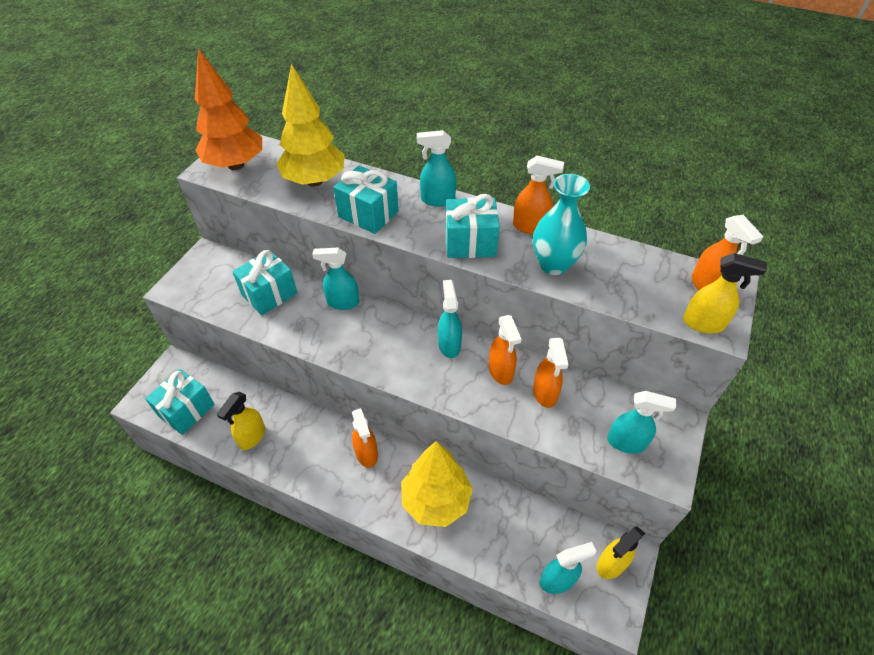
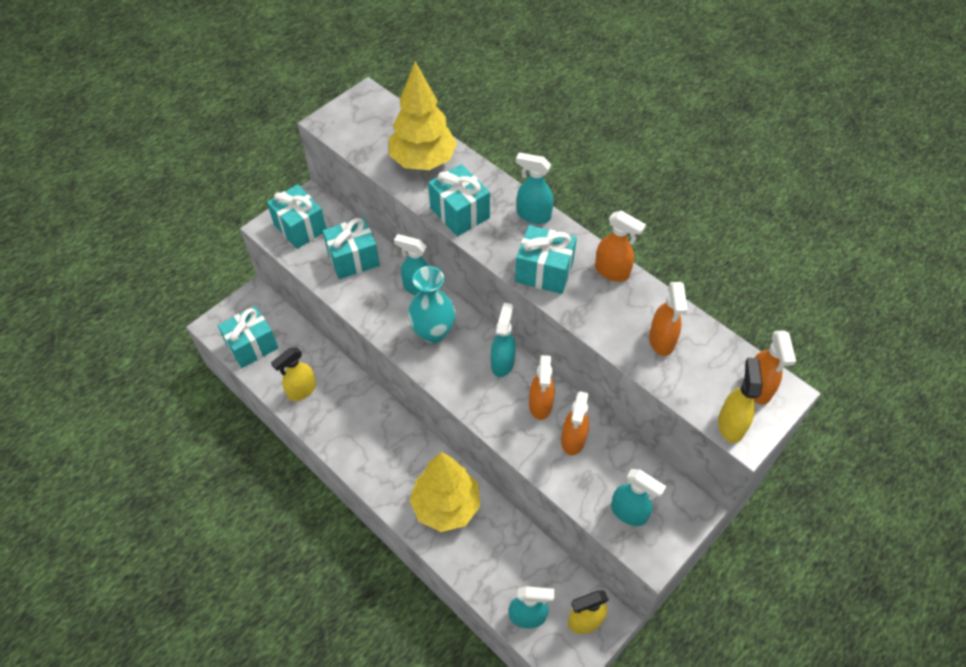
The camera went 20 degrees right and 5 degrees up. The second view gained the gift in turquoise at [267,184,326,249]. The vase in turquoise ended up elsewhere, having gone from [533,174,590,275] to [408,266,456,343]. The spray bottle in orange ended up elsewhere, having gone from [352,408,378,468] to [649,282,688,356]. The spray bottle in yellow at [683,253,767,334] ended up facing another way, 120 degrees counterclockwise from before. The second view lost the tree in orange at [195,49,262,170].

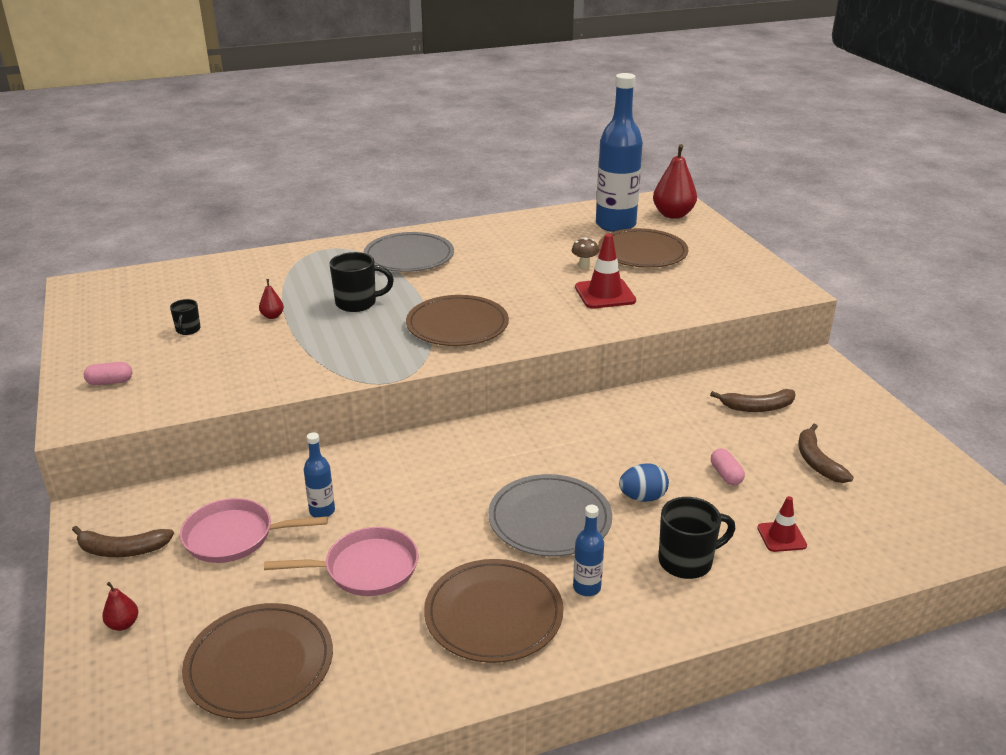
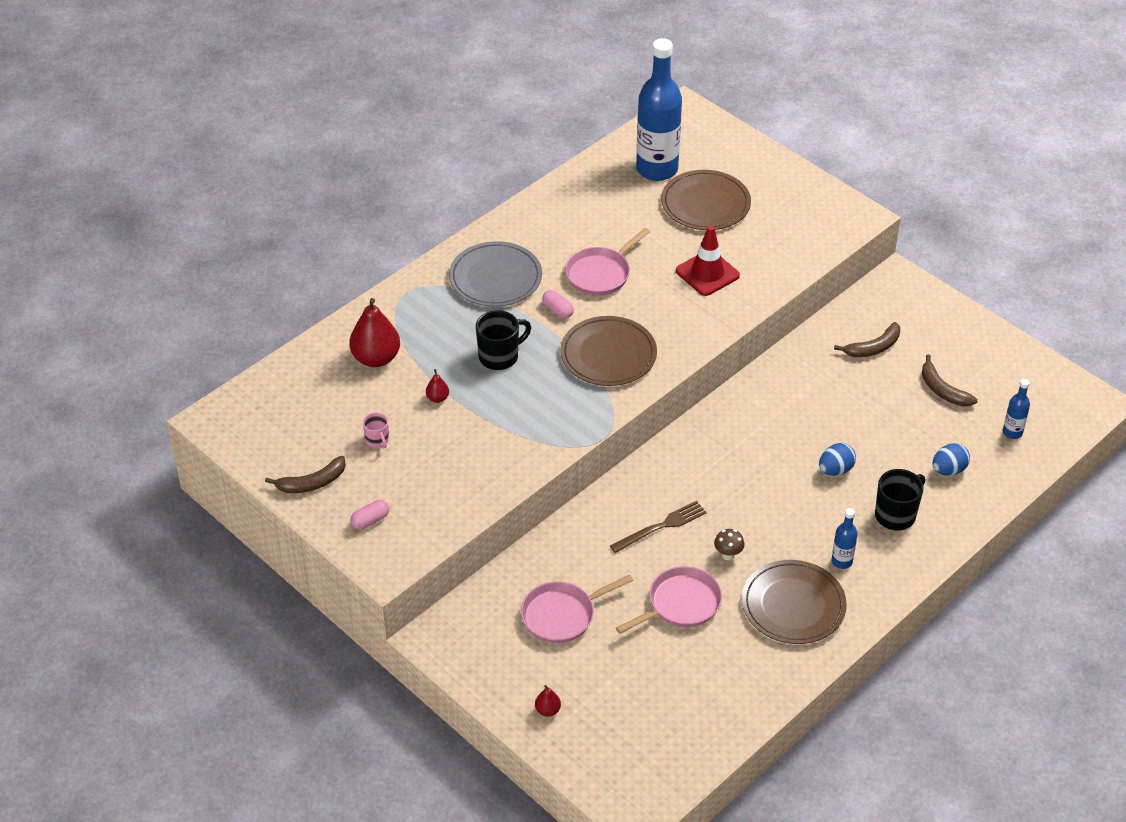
The camera went 25 degrees left and 15 degrees up. The banana in brown ended up elsewhere, having gone from [72,526,174,557] to [265,456,346,493]. The pear in red ended up elsewhere, having gone from [653,144,697,219] to [349,298,400,367]. What was the mug in black at [170,299,201,335] turned into the mug in pink at [363,413,389,448]. The capsule in pink ended up elsewhere, having gone from [711,448,745,485] to [542,290,574,318]. The second view gained the pan in pink at [565,228,650,296]. The second view gained the fork in brown at [610,501,707,553]. The mushroom in brown ended up elsewhere, having gone from [572,238,599,269] to [714,529,745,560]. Where the traffic cone in red stood at [757,496,807,552], the egg in blue came to stand at [932,443,970,475]. The bottle in blue ended up elsewhere, having gone from [304,432,335,517] to [1003,379,1030,439]. The second view lost the plate in brown at [182,603,333,719]. The second view lost the plate in grey at [488,474,612,557].

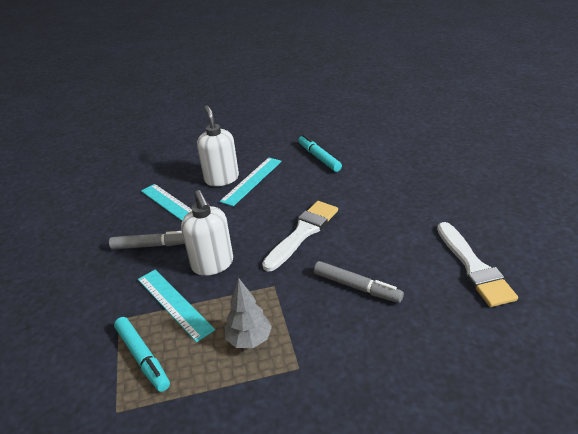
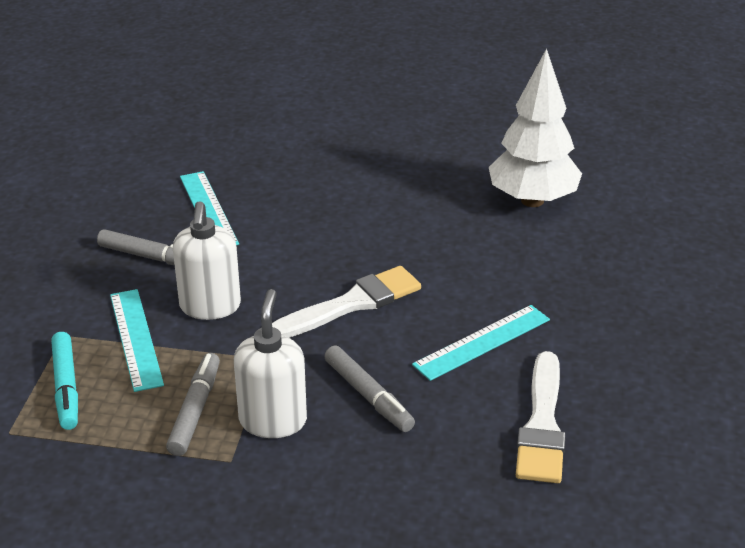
The camera went 20 degrees right and 0 degrees up. Where the tree in grey stood at [225,278,272,348], the marker in grey came to stand at [166,353,220,456]. The soap dispenser in white ended up elsewhere, having gone from [197,105,239,186] to [234,289,307,438]. The ruler in turquoise ended up elsewhere, having gone from [219,158,282,206] to [412,305,550,381]. The second view gained the tree in white at [489,48,582,207]. The second view lost the marker in turquoise at [298,135,342,172].

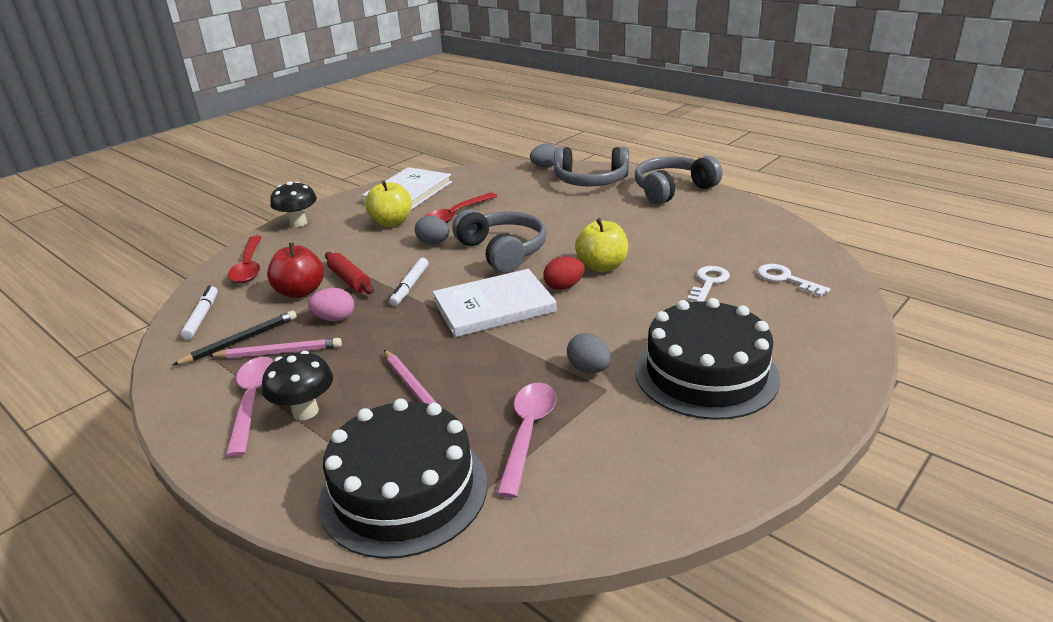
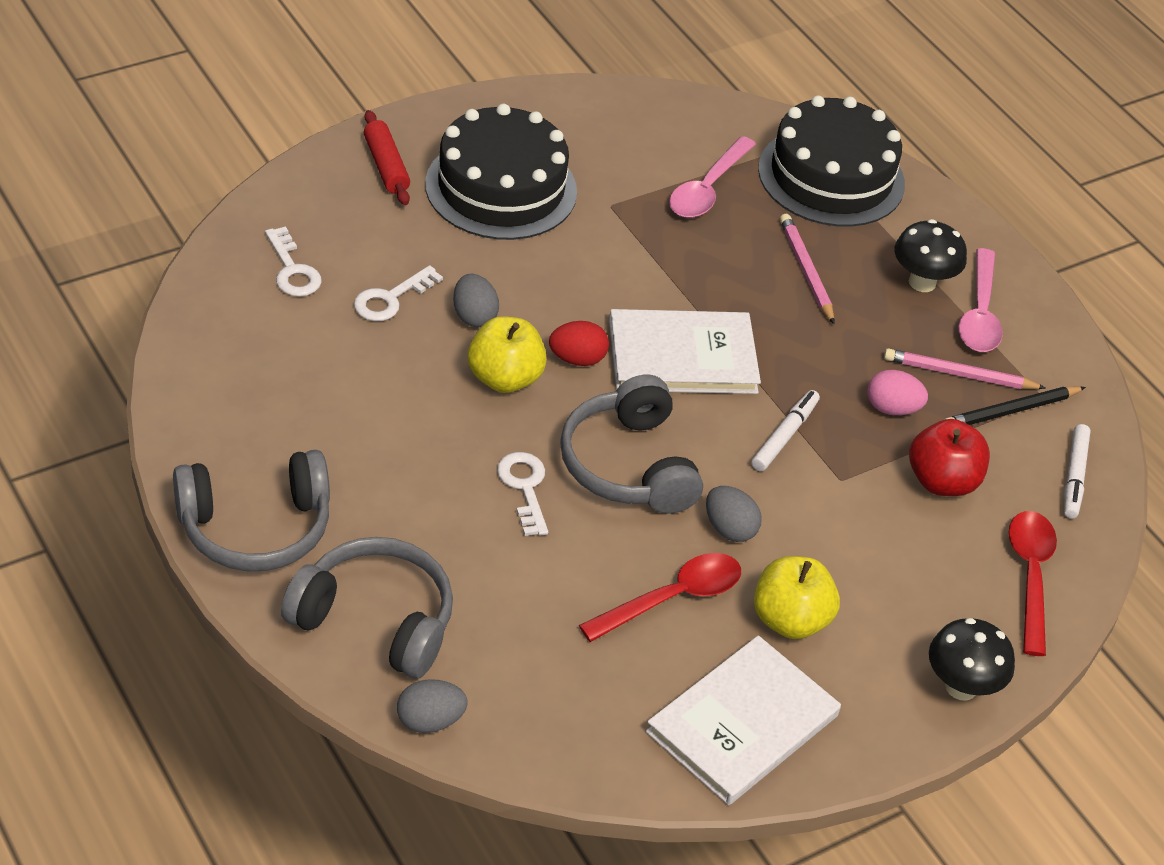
The camera went 170 degrees left and 15 degrees up. The rolling pin in red ended up elsewhere, having gone from [325,252,374,294] to [364,110,410,205]. The egg in grey ended up elsewhere, having gone from [567,333,611,373] to [453,274,499,327]. The second view gained the key in white at [497,452,548,536].

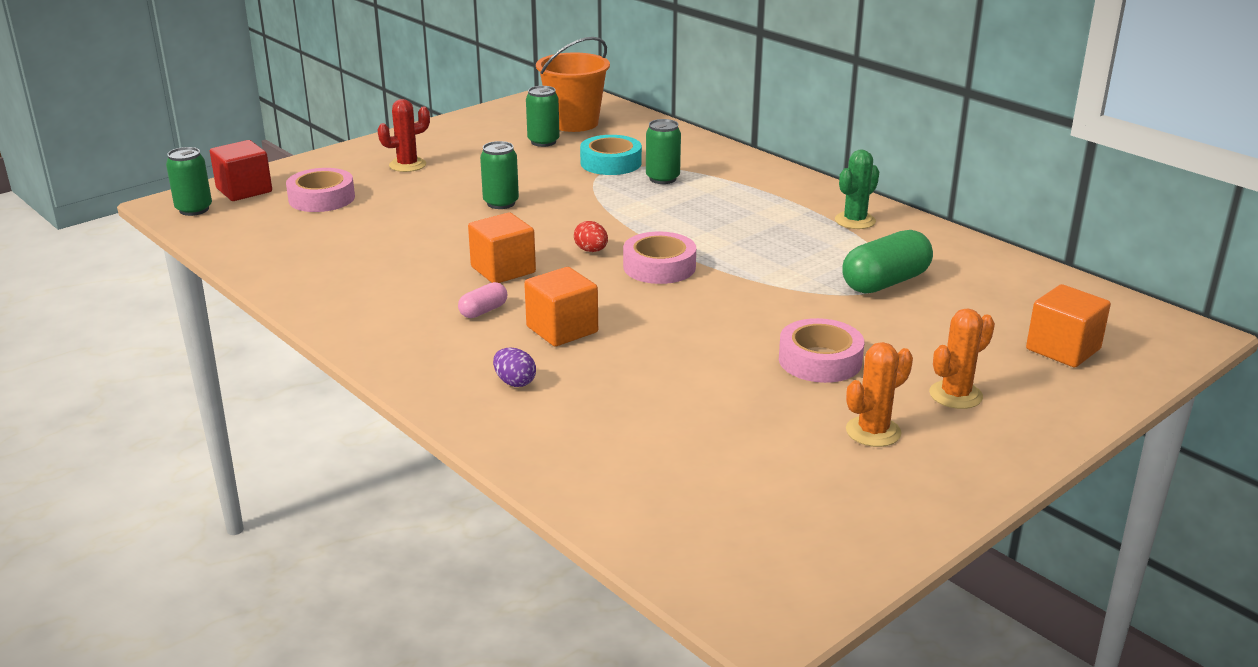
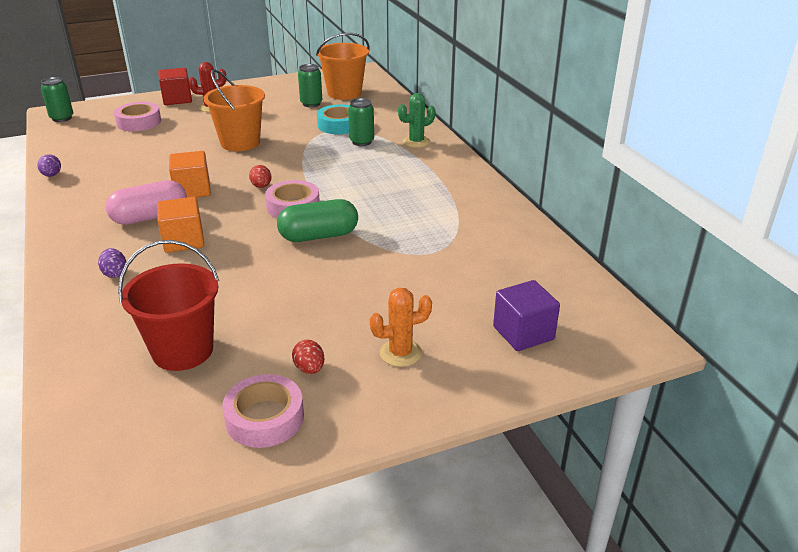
The camera went 20 degrees right and 5 degrees up. The second view gained the egg in purple at [37,154,61,177]. The size of the capsule in pink at [458,282,507,318] changed by a factor of 1.97. The second view gained the bucket in red at [118,240,219,371]. The cube in red ended up elsewhere, having gone from [210,140,272,201] to [158,68,192,105]. Where the can in green stood at [480,141,519,209], the bucket in orange came to stand at [204,69,265,151]. The tape in pink ended up elsewhere, having gone from [779,318,864,383] to [222,374,304,448]. The capsule in green ended up elsewhere, having gone from [842,230,933,293] to [277,199,358,242]. Where the cactus in orange stood at [846,342,913,447], the egg in red came to stand at [292,340,324,374]. The cactus in green ended up elsewhere, having gone from [835,149,879,229] to [398,93,435,148]. What was the cube in orange at [1026,284,1111,367] turned into the cube in purple at [493,280,560,351].

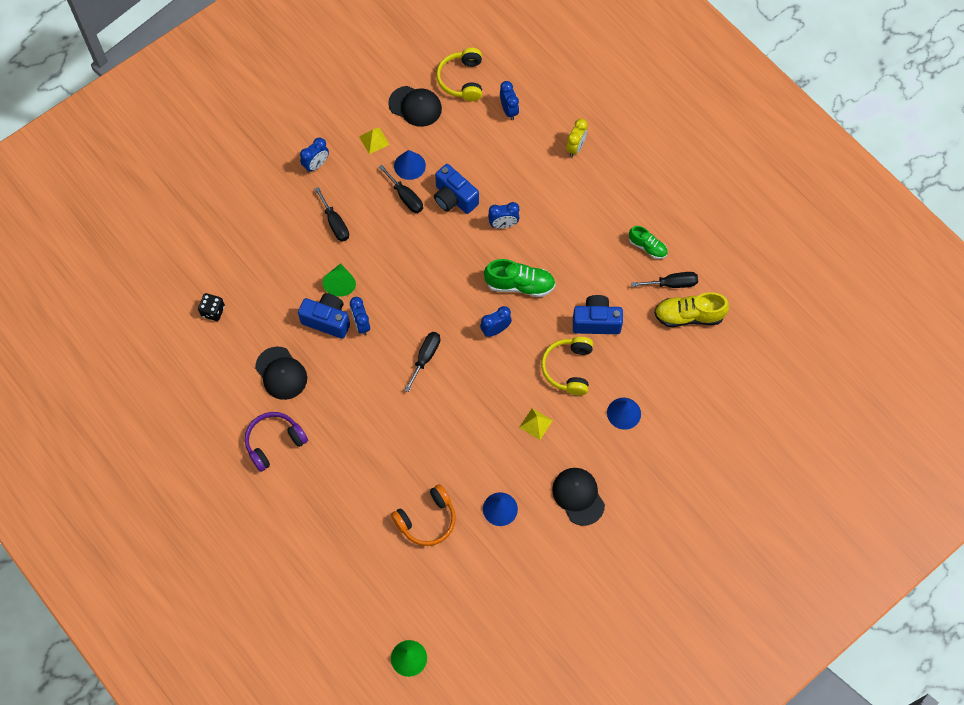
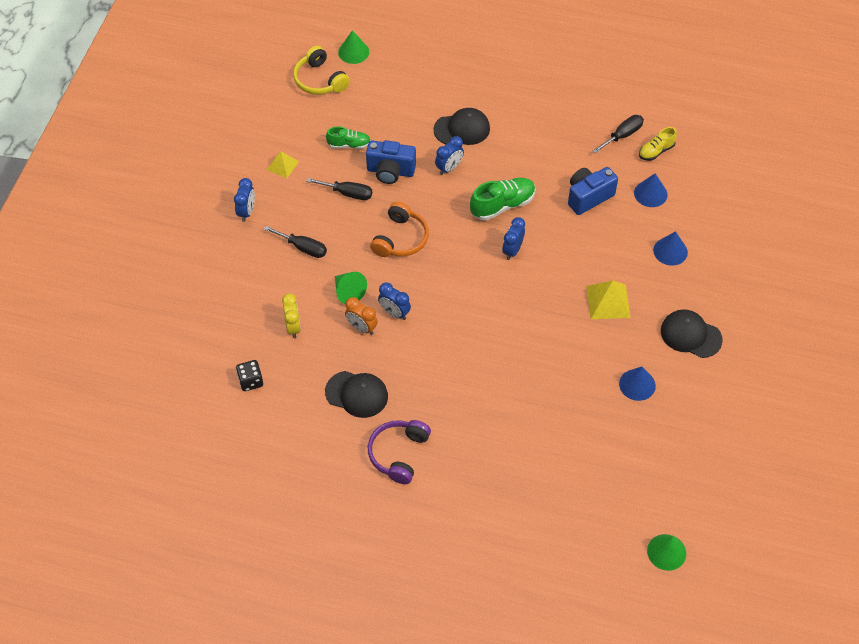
The camera went 35 degrees left and 10 degrees down. The clock in yellow ended up elsewhere, having gone from [566,119,588,157] to [282,293,301,338]. The shoe in green ended up elsewhere, having gone from [629,226,668,259] to [326,126,371,149]. The second view gained the cone in green at [338,30,369,64]. Where the camera in blue stood at [298,293,350,339], the clock in orange came to stand at [345,297,378,335]. The headphones in orange ended up elsewhere, having gone from [391,484,456,546] to [370,202,429,257]. The cap in black ended up elsewhere, having gone from [388,86,442,127] to [434,108,490,145]. The size of the pyramid in yellow at [519,408,553,440] changed by a factor of 1.56. The cone in blue ended up elsewhere, having gone from [394,150,426,180] to [634,173,668,207]. The size of the shoe in yellow at [654,292,729,327] changed by a factor of 0.62. The second view lost the screwdriver in black at [405,332,440,392]. The second view lost the clock in blue at [500,81,519,120]. The second view lost the headphones in yellow at [541,337,593,395].

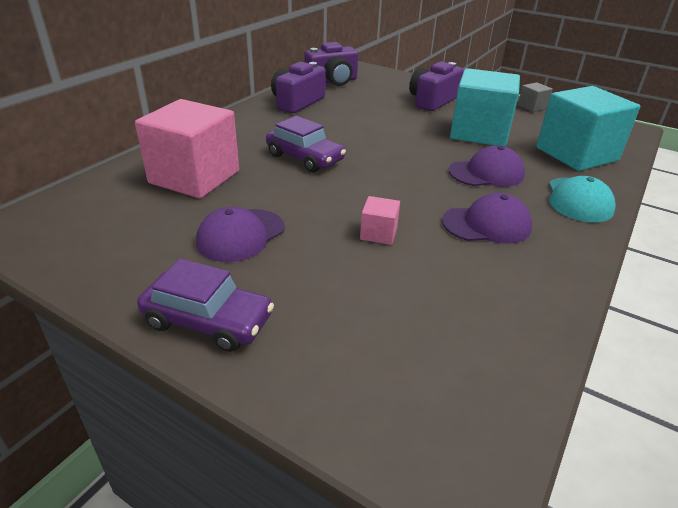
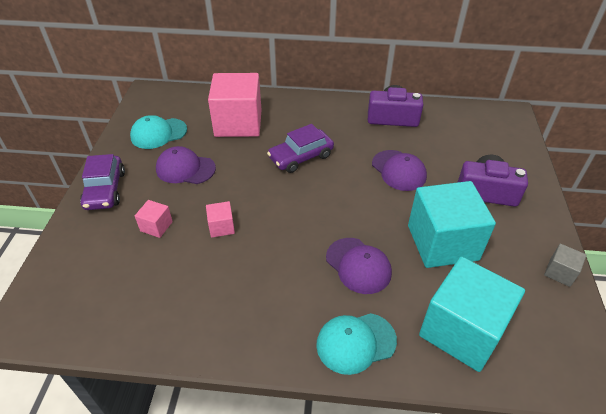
The camera went 65 degrees right and 10 degrees up. The second view gained the cap in turquoise at [130,115,187,149]. The second view gained the cube in pink at [135,200,173,238]. The car in purple at [266,116,346,172] ended up facing another way, 45 degrees clockwise from before. The cap in purple ended up elsewhere, having gone from [442,193,532,244] to [372,150,427,191]. The second view lost the camera in purple at [304,42,358,86].

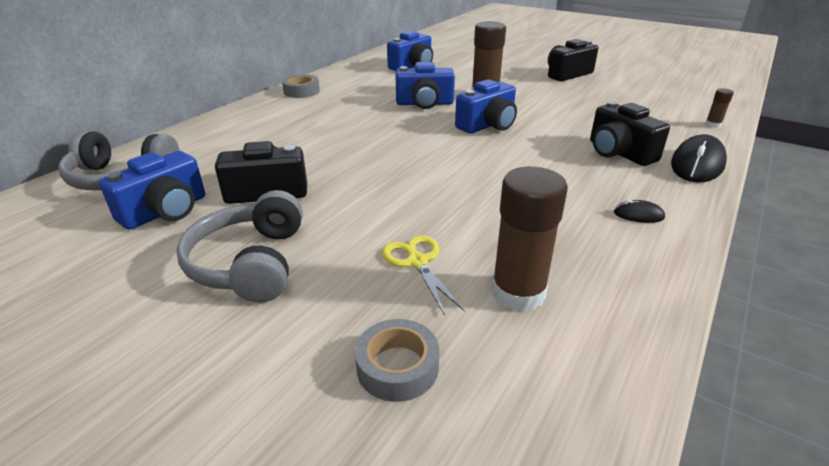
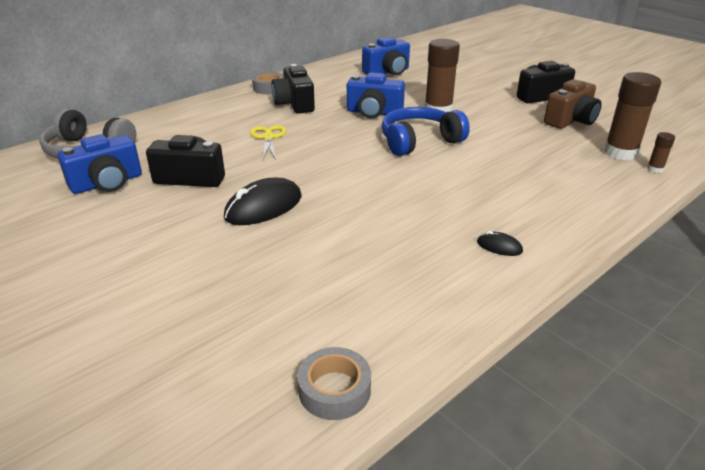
The camera went 15 degrees right and 0 degrees up. The mouse in black ended up elsewhere, having gone from [671,134,727,182] to [224,178,301,225]. The scissors in yellow ended up elsewhere, having gone from [382,235,464,316] to [250,125,286,160]. The camera in black ended up elsewhere, having gone from [590,101,670,166] to [272,64,315,114]. The tape in grey ended up elsewhere, having gone from [355,319,439,402] to [297,347,371,420]. Where the camera in blue stood at [455,79,517,134], the headphones in blue came to stand at [382,107,470,156]. The second view gained the camera in brown at [544,79,602,129]. The glue stick in brown ended up elsewhere, having gone from [492,167,568,312] to [604,72,661,160]. The second view lost the headphones in grey at [176,190,303,303].

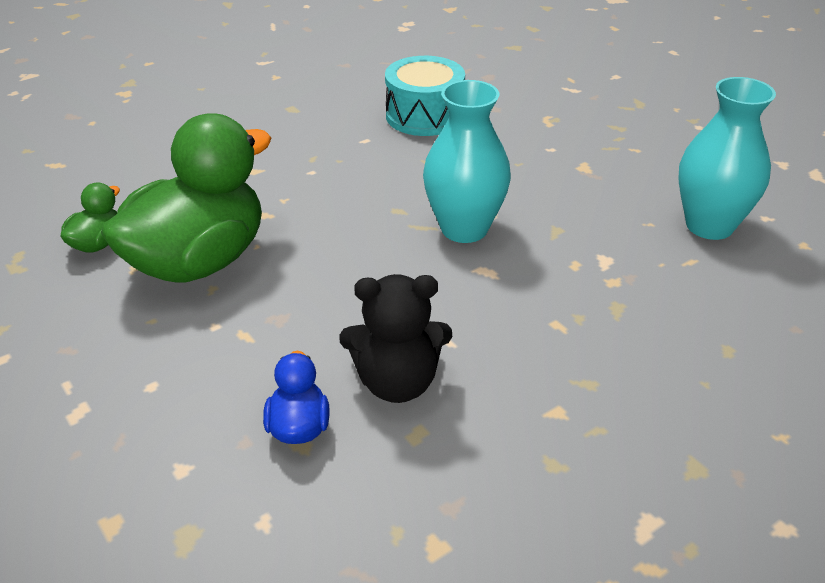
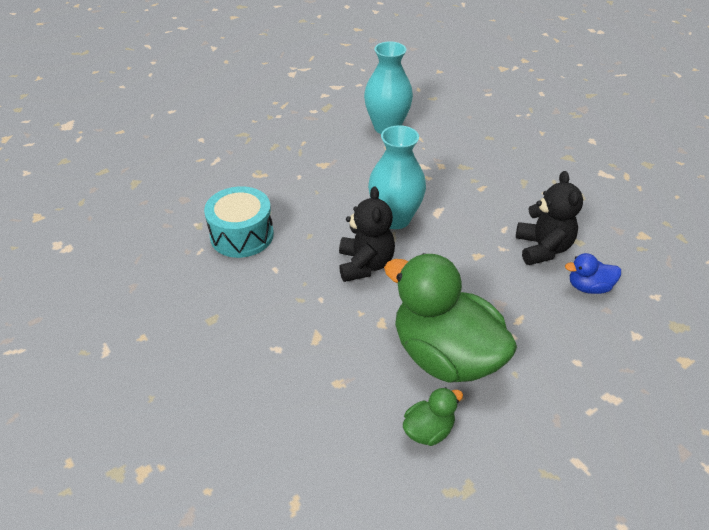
The camera went 90 degrees left and 5 degrees up. The second view gained the teddy bear in black at [339,186,395,282]. The duck in green at [60,183,120,253] ended up facing another way, 120 degrees clockwise from before.

